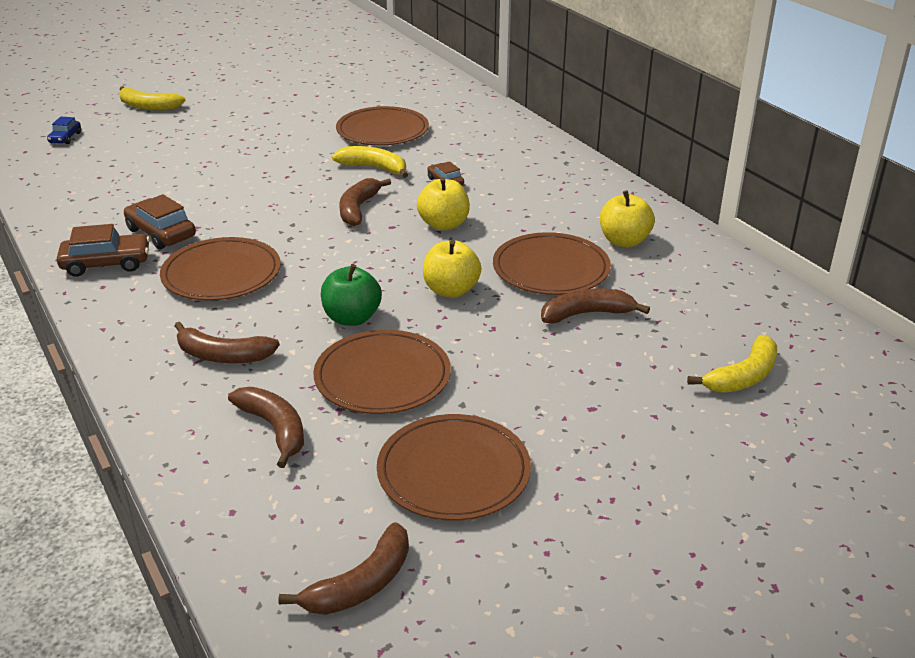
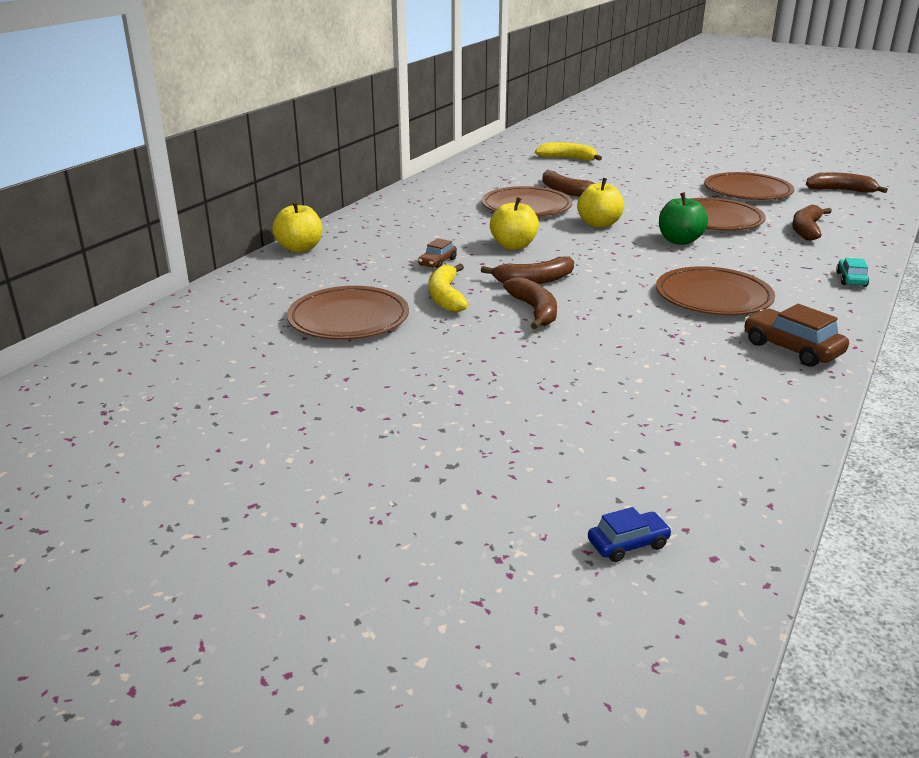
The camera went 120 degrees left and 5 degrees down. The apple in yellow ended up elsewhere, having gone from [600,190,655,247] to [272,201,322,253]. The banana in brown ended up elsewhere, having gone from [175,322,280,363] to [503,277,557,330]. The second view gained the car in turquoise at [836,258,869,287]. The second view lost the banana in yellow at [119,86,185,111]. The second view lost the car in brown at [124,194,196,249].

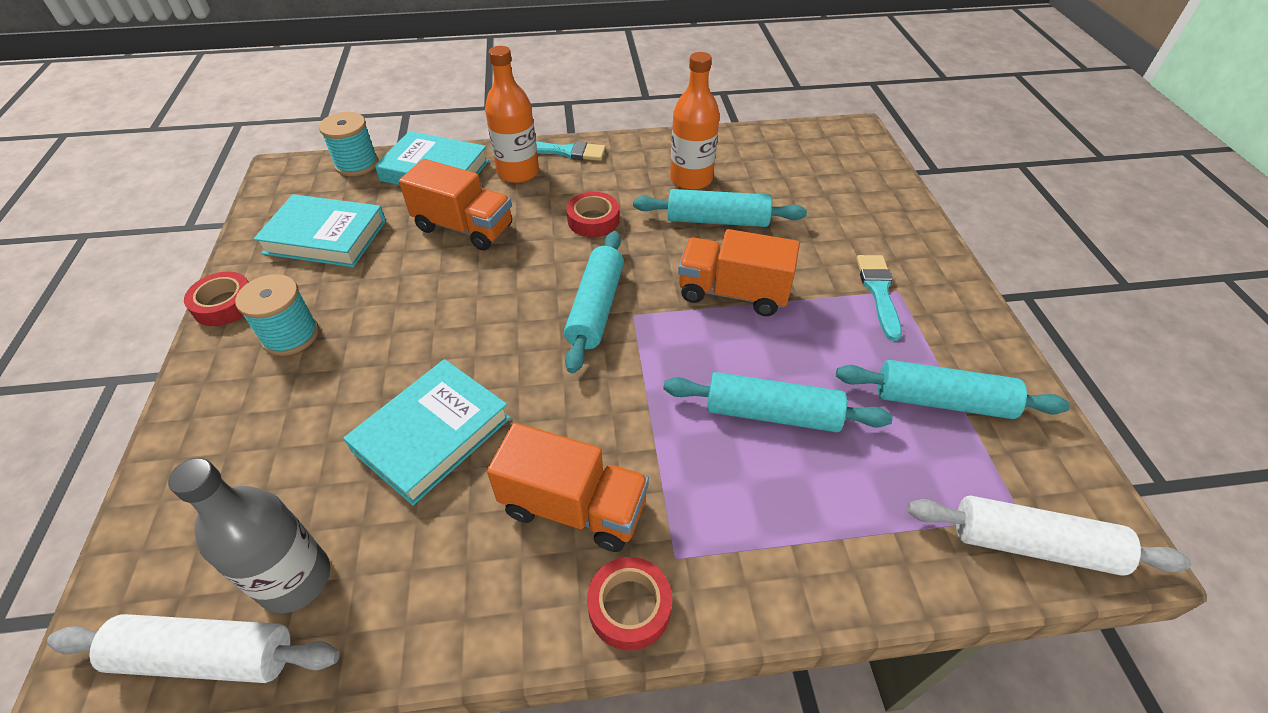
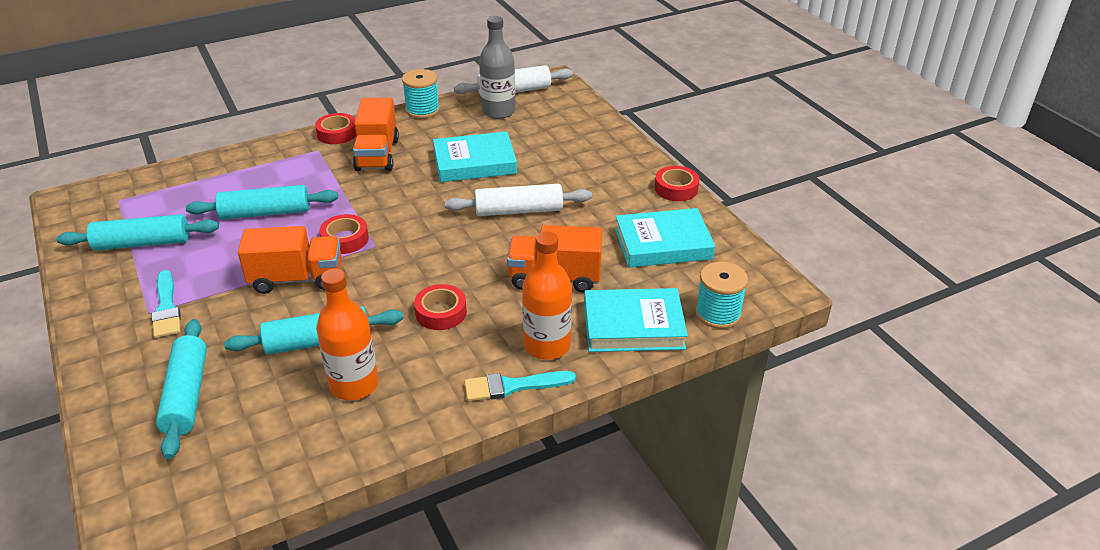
The camera went 160 degrees right and 10 degrees down. The rolling pin in turquoise ended up elsewhere, having gone from [564,231,624,373] to [156,319,207,459]. The second view gained the tape in red at [319,214,369,254]. The truck in orange at [487,423,649,552] ended up facing another way, 90 degrees counterclockwise from before. The spool in turquoise ended up elsewhere, having gone from [235,274,319,356] to [402,69,440,119]. The book in turquoise at [343,359,510,505] ended up facing another way, 60 degrees clockwise from before. The rolling pin in white ended up elsewhere, having gone from [907,495,1191,576] to [445,184,592,216].

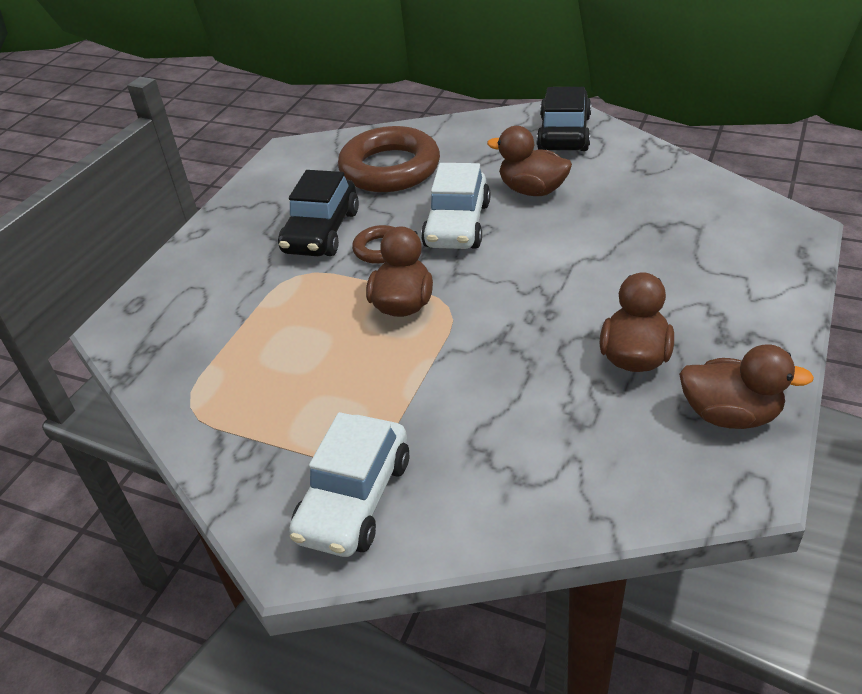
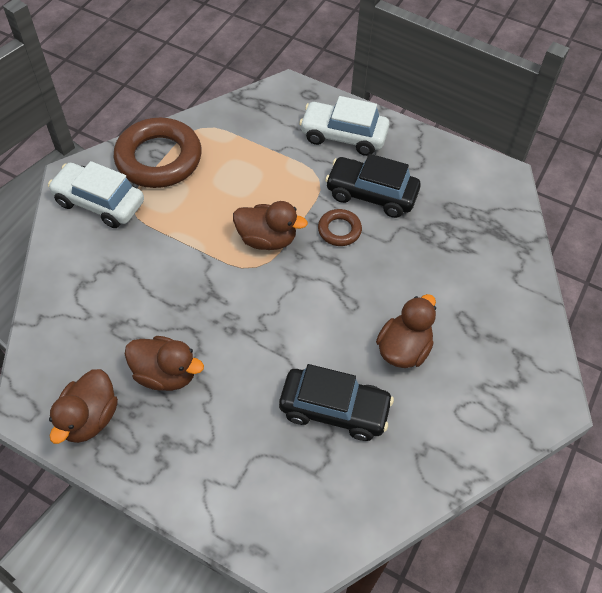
The camera went 90 degrees right and 15 degrees up. The ring in brown ended up elsewhere, having gone from [338,126,440,192] to [114,118,202,188]. The car in black ended up elsewhere, having gone from [537,87,591,151] to [279,364,394,441]. The car in white ended up elsewhere, having gone from [421,163,490,249] to [299,96,389,156].

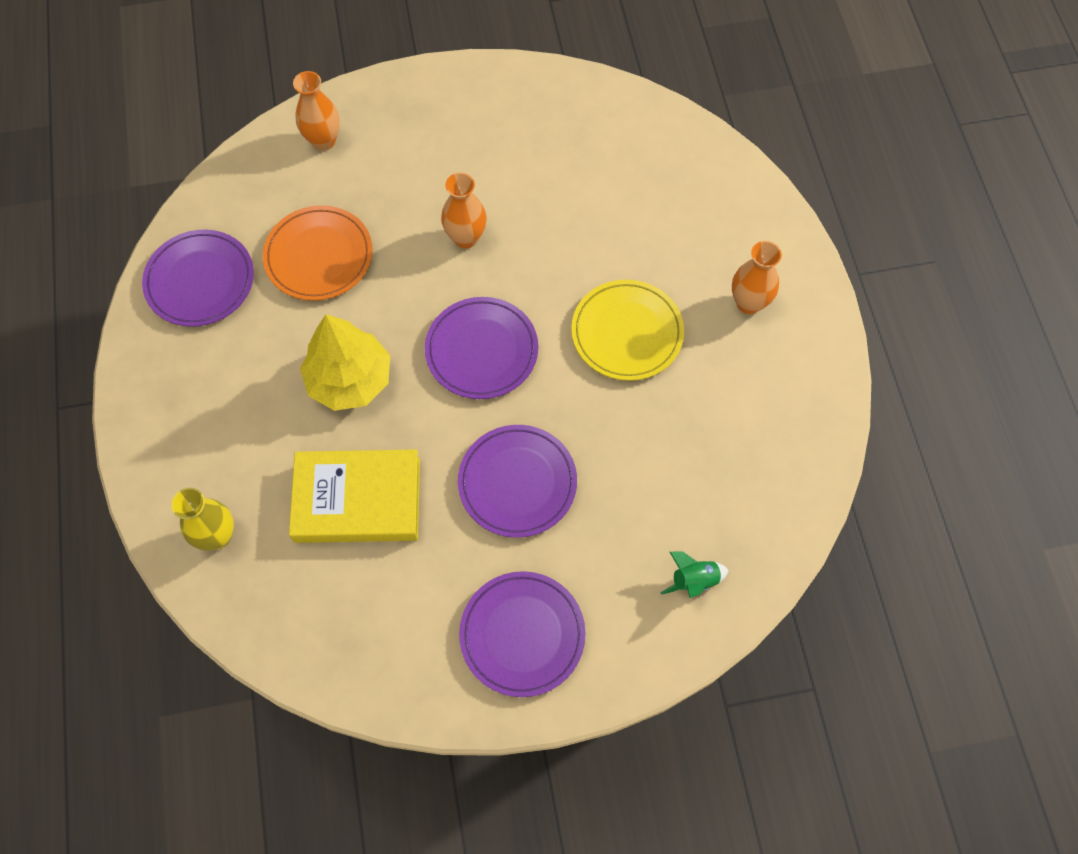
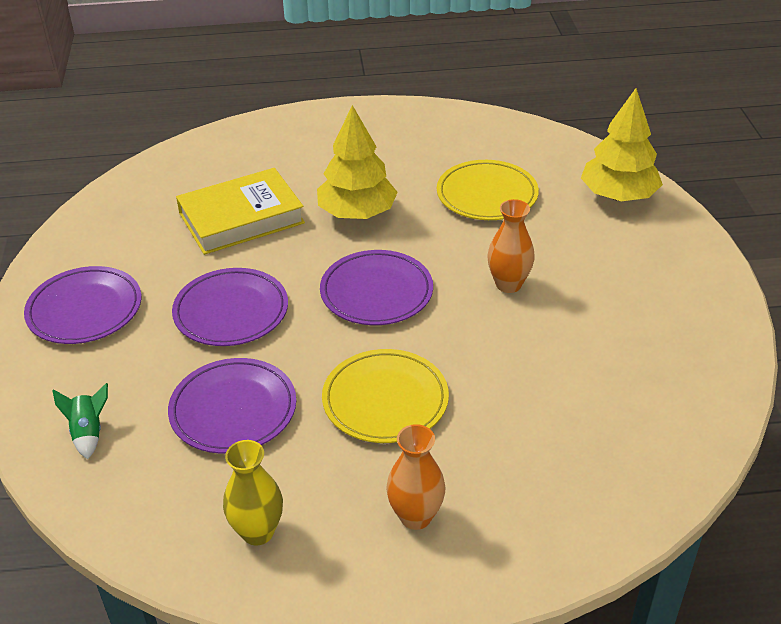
The camera went 95 degrees right and 25 degrees down. The plate in purple ended up elsewhere, having gone from [142,229,254,327] to [168,358,296,454]. The book in yellow at [289,449,420,543] ended up facing another way, 60 degrees clockwise from before. The vase in yellow ended up elsewhere, having gone from [171,488,234,551] to [223,440,283,546]. What was the plate in orange at [263,205,373,301] turned into the plate in yellow at [437,160,539,220]. Where the vase in orange stood at [293,71,340,151], the tree in yellow came to stand at [581,88,663,201].

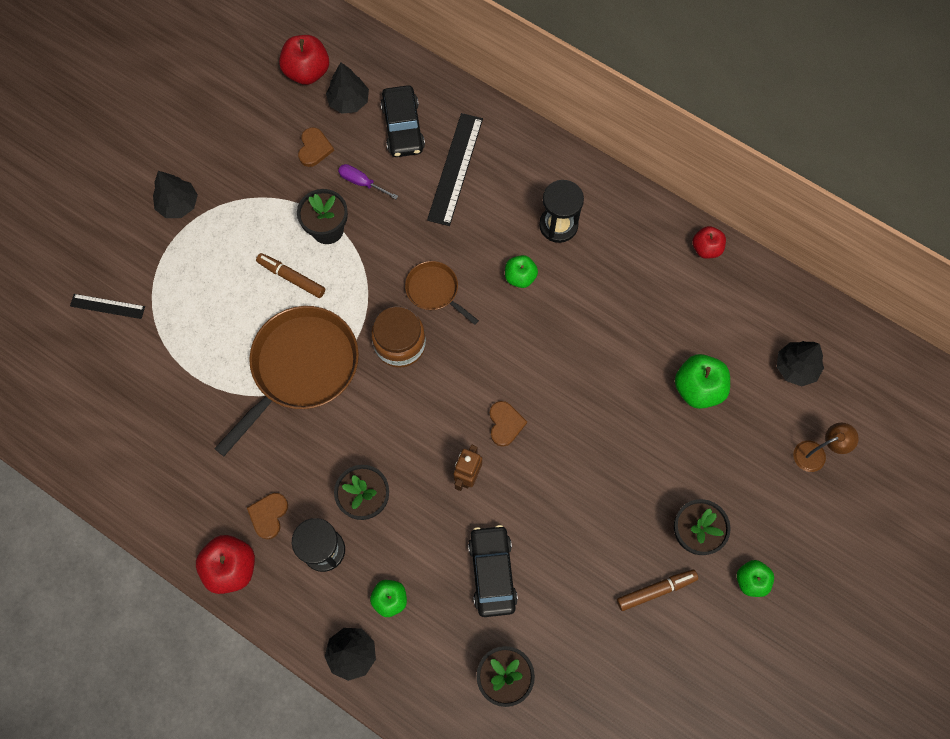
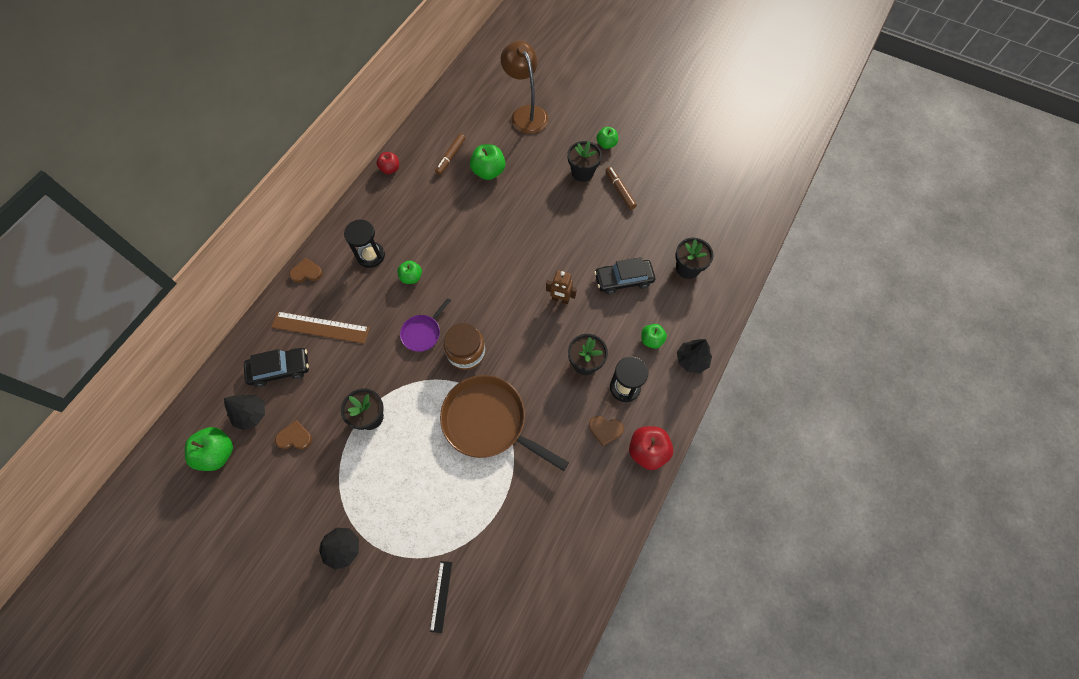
The camera went 95 degrees left and 5 degrees down. What was the apple in red at [279,35,329,85] turned into the apple in green at [185,427,233,471]. What was the ruler in black at [427,113,483,226] turned into the ruler in brown at [271,312,370,344]. The heart in brown ended up elsewhere, having gone from [490,401,527,447] to [289,258,323,283]. What was the pan in brown at [405,261,479,325] turned into the pan in purple at [400,298,451,352]. The marker in brown ended up elsewhere, having gone from [256,253,325,298] to [435,134,465,175]. The size of the lamp in brown at [793,423,859,472] changed by a factor of 1.90. The second view lost the screwdriver in purple at [338,164,398,199]. The second view lost the tree in black at [777,341,824,386].

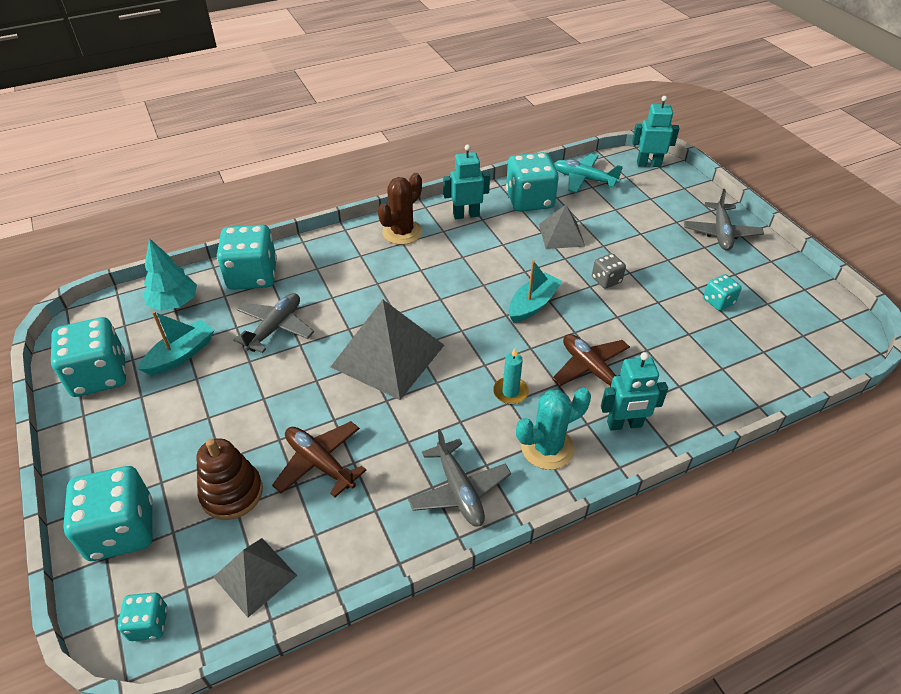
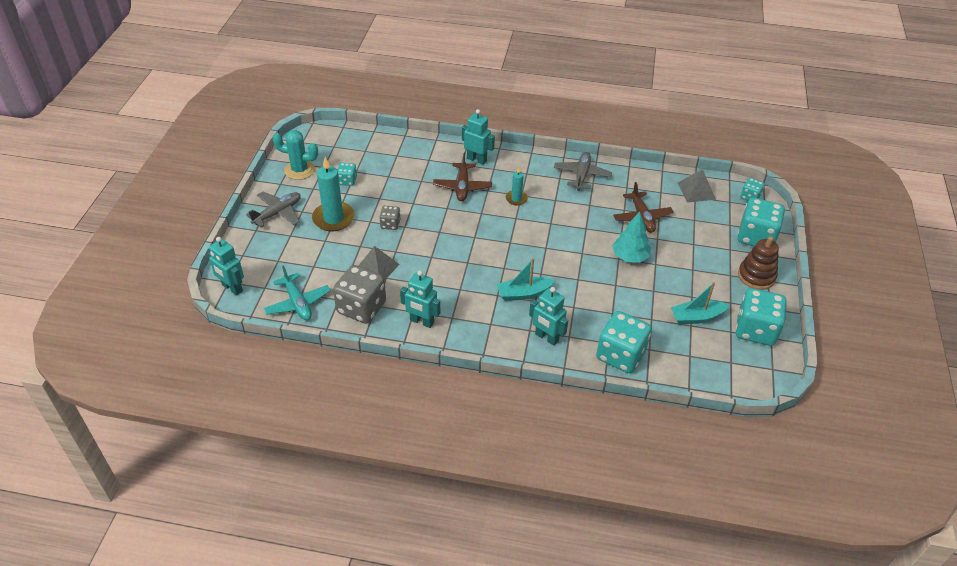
The camera went 145 degrees left and 0 degrees up. The cactus in turquoise ended up elsewhere, having gone from [516,388,591,470] to [272,130,318,180]. The second view gained the candle in turquoise at [312,157,355,231]. What was the dice in turquoise at [506,152,559,212] turned into the dice in grey at [333,265,386,324]. The boat in turquoise ended up elsewhere, having gone from [509,260,563,323] to [496,258,555,301]. The second view gained the robot in turquoise at [529,287,568,346]. The tree in turquoise ended up elsewhere, having gone from [143,238,197,311] to [612,212,651,263]. The stacking toy in brown ended up elsewhere, having gone from [197,438,263,520] to [738,236,779,290]. The second view lost the plane in grey at [233,293,314,353]. The second view lost the pyramid in grey at [331,299,444,400]. The second view lost the cactus in brown at [378,173,422,245].

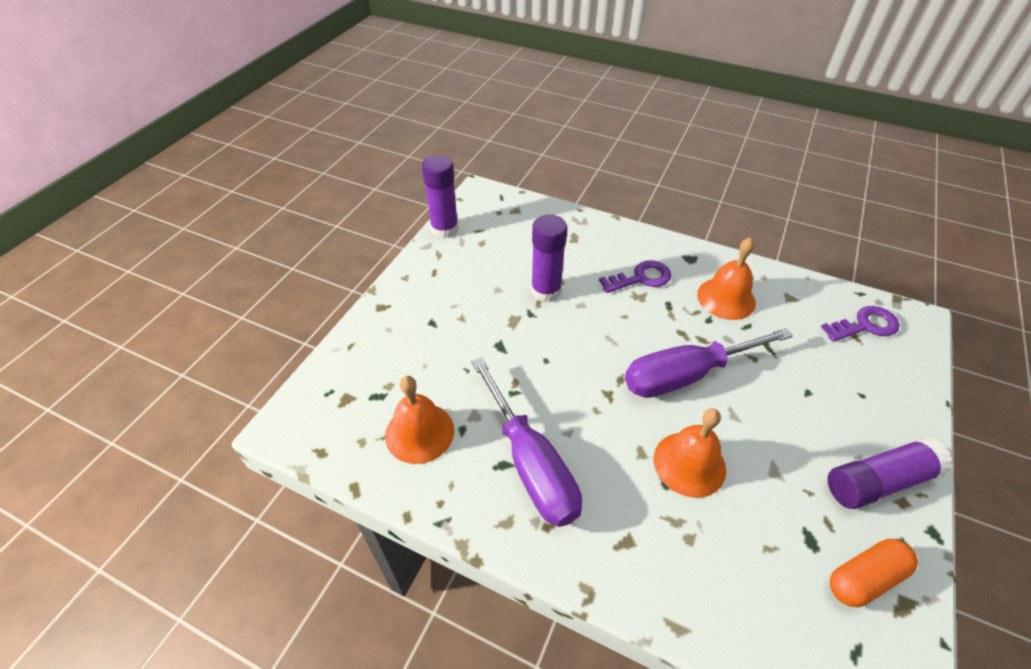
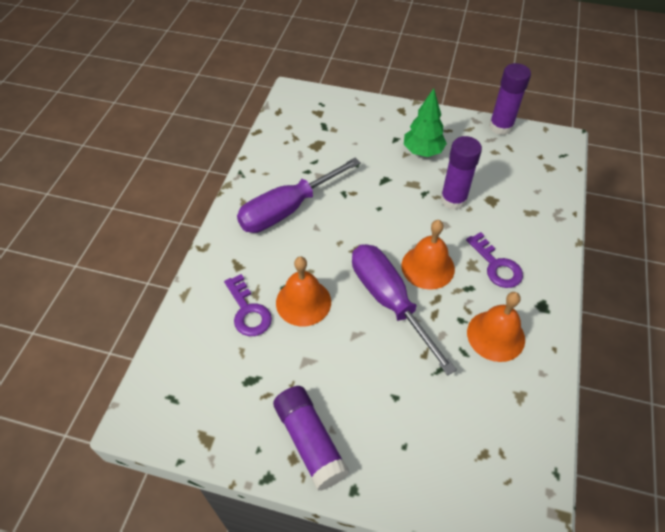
The camera went 80 degrees right and 5 degrees up. The key in purple ended up elsewhere, having gone from [821,306,899,342] to [224,274,272,336]. The bell in orange ended up elsewhere, having gone from [385,376,454,464] to [401,220,455,290]. The second view gained the tree in green at [404,88,447,157]. The second view lost the capsule in orange at [830,539,918,607].

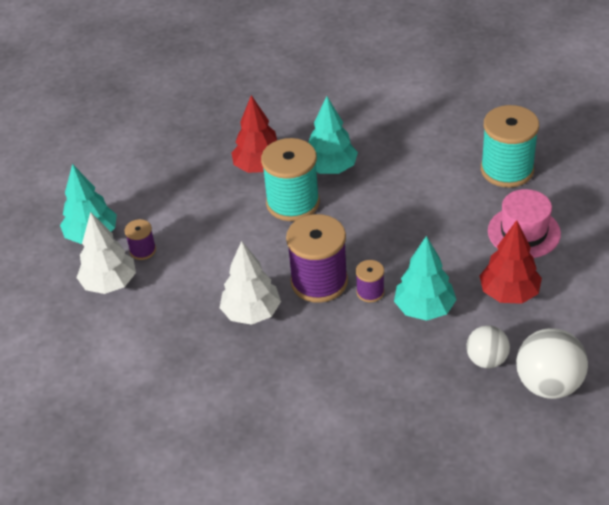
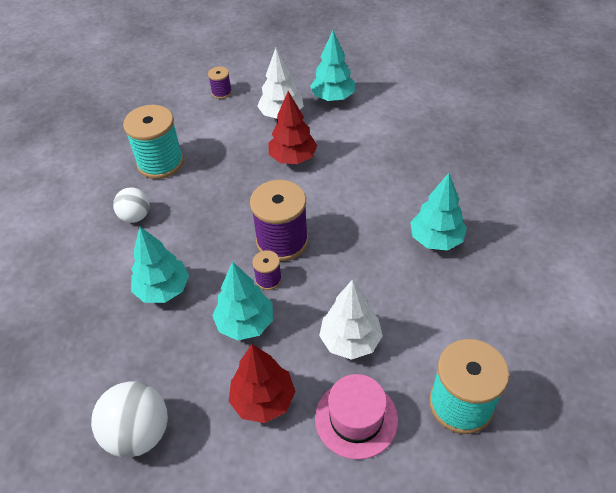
The camera went 85 degrees right and 5 degrees up. The ball in white ended up elsewhere, having gone from [466,325,510,368] to [113,187,150,223]. The spool in turquoise ended up elsewhere, having gone from [261,138,320,221] to [123,105,184,179]. The second view gained the tree in turquoise at [131,227,189,303]. The spool in purple ended up elsewhere, having gone from [124,219,156,260] to [208,66,232,99]. The tree in red ended up elsewhere, having gone from [231,95,277,173] to [268,91,318,164]. The tree in white ended up elsewhere, having gone from [220,241,281,325] to [319,280,383,360].

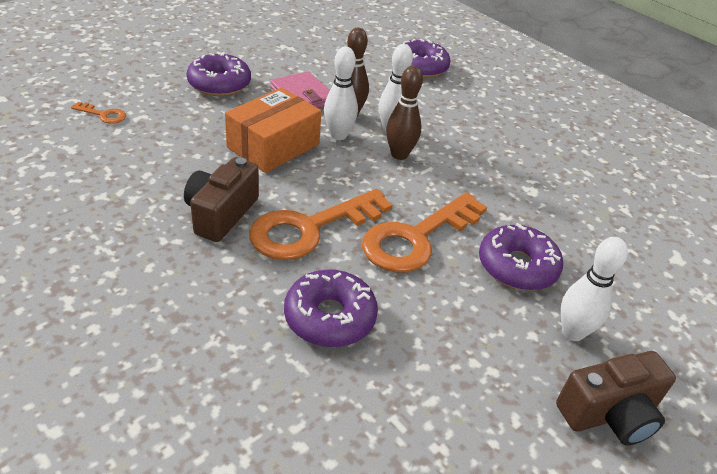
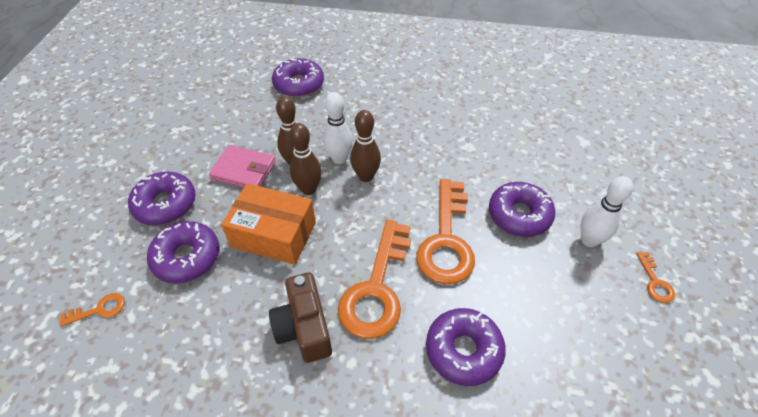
The camera went 35 degrees left and 10 degrees up. The second view gained the donut in purple at [147,221,219,283]. The box in orange at [225,88,321,173] ended up facing another way, 75 degrees counterclockwise from before. What was the bowling pin in white at [324,47,358,140] turned into the bowling pin in brown at [289,123,322,195]. Where the camera in brown stood at [556,351,676,446], the key in orange came to stand at [636,252,675,303].

